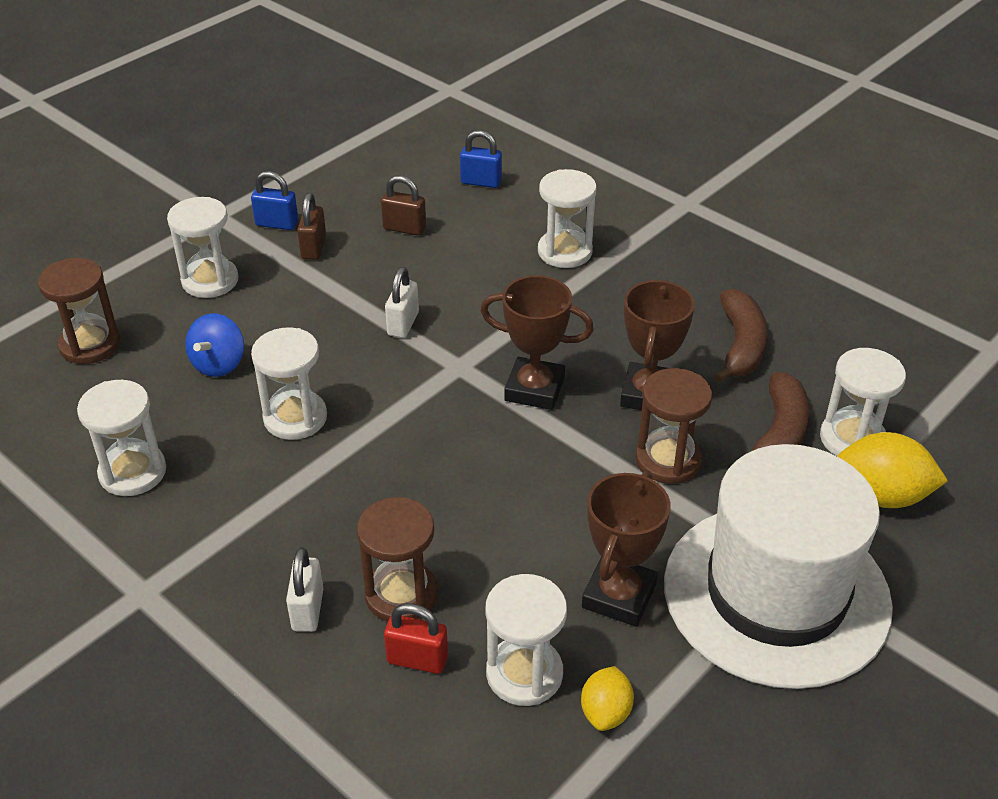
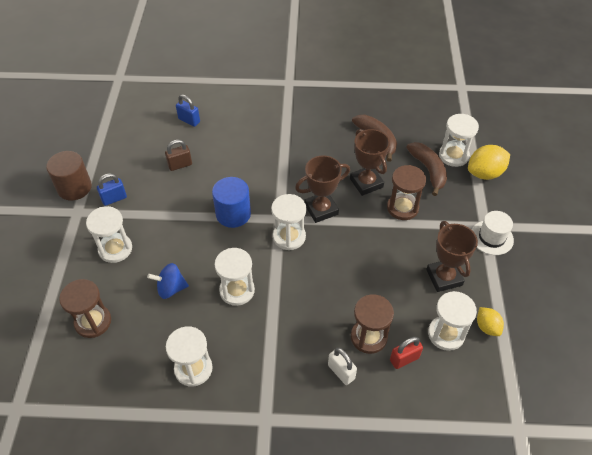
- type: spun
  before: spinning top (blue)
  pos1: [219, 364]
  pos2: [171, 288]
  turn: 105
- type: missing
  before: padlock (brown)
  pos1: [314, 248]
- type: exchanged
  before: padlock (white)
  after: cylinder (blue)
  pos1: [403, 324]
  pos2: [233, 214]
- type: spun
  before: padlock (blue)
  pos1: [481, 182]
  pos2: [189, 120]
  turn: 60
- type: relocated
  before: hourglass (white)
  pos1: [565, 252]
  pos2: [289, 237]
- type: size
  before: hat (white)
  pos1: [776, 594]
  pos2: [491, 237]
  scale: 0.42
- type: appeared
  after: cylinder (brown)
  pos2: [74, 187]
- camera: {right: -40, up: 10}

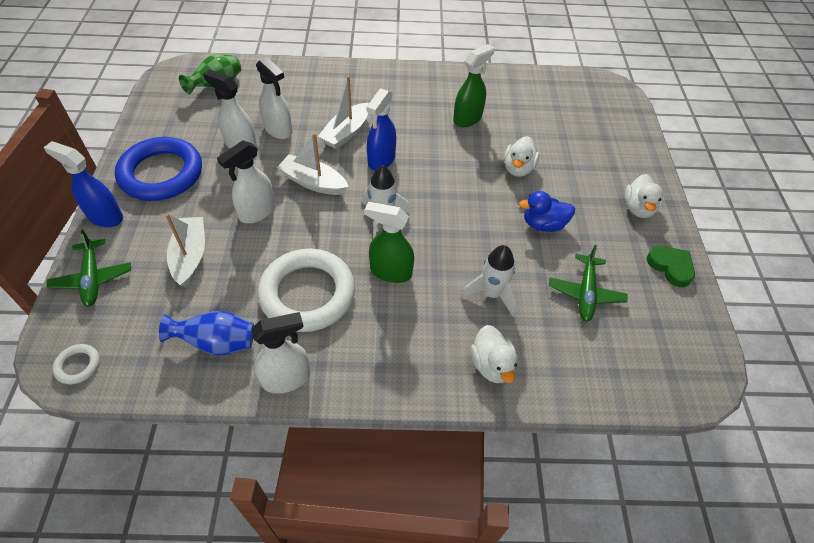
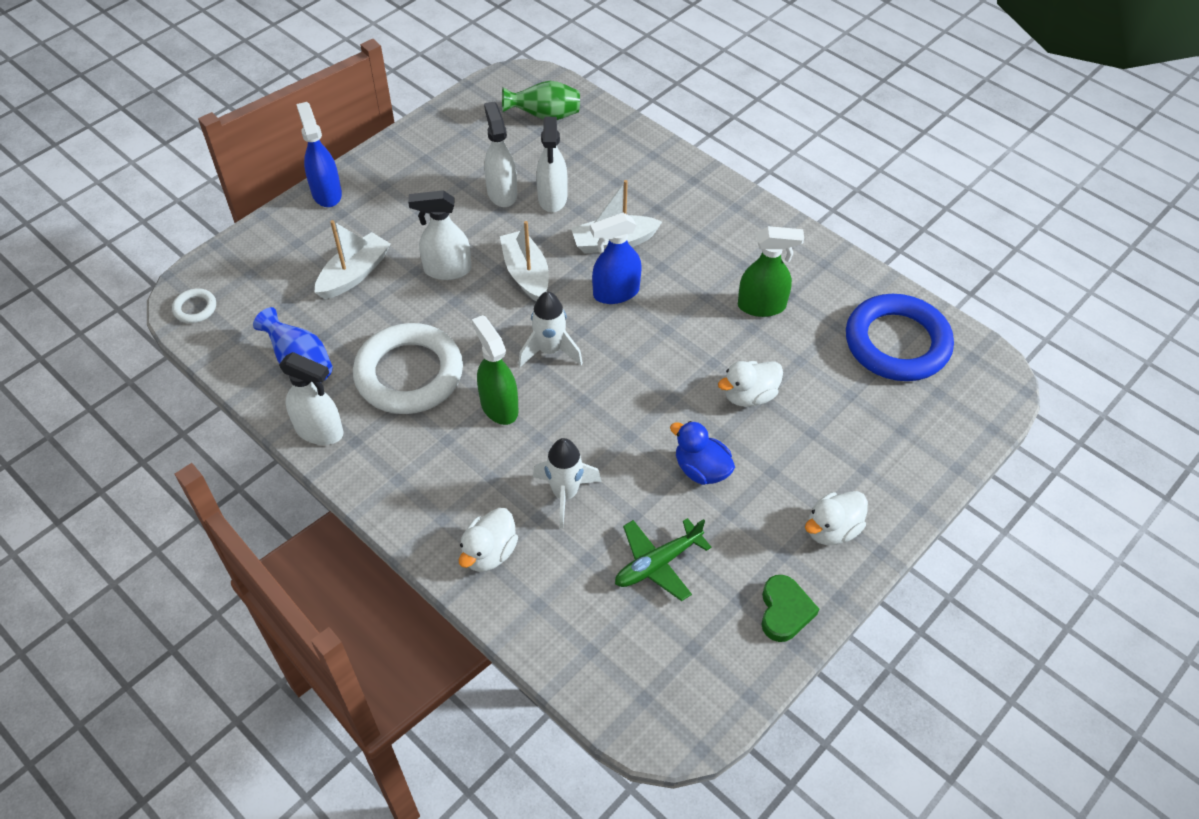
- type: missing
  before: plane (green)
  pos1: [92, 278]
- type: relocated
  before: ring (blue)
  pos1: [161, 174]
  pos2: [897, 343]
- camera: {right: 45, up: 0}

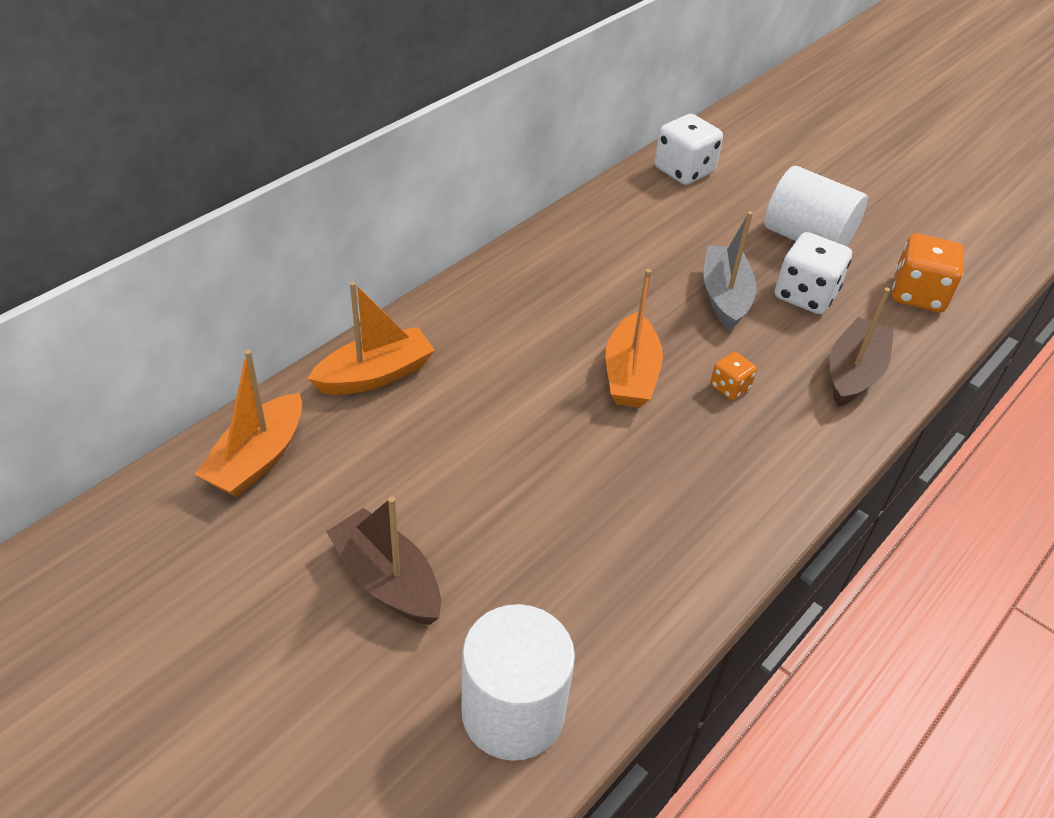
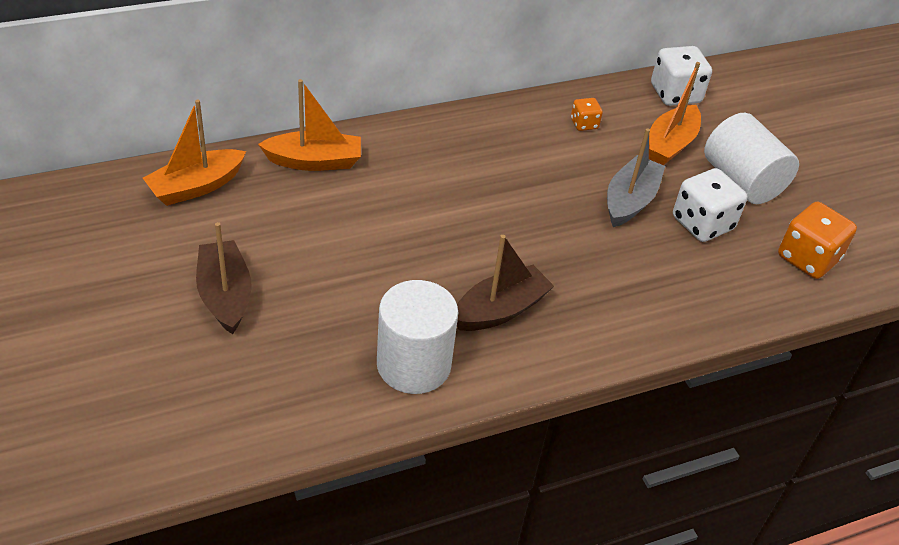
- type: relocated
  before: cylinder (white)
  pos1: [513, 712]
  pos2: [413, 364]
- type: relocated
  before: boat (orange)
  pos1: [630, 374]
  pos2: [669, 145]
- type: relocated
  before: dice (orange)
  pos1: [729, 387]
  pos2: [584, 124]
- type: relocated
  before: boat (brown)
  pos1: [853, 373]
  pos2: [500, 310]
- camera: {right: 25, up: 0}

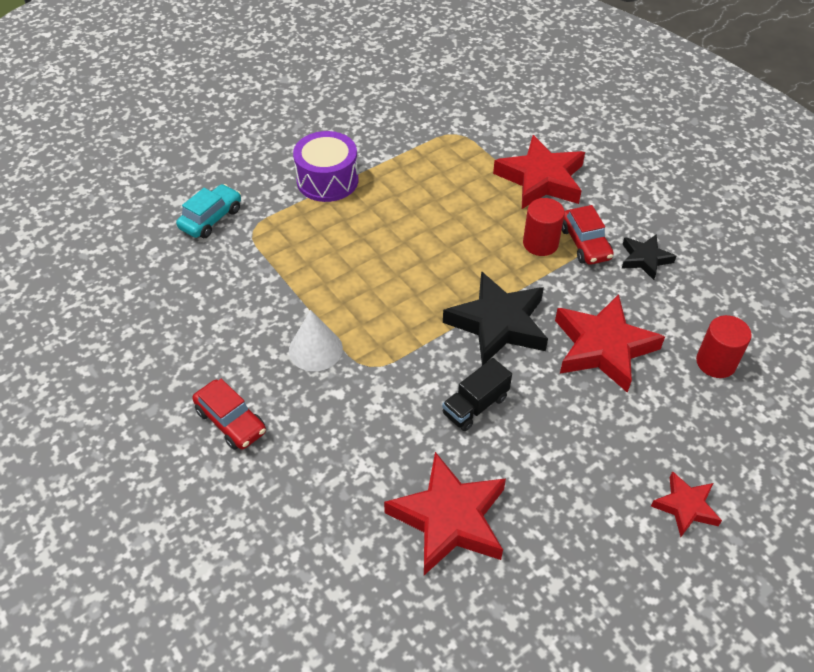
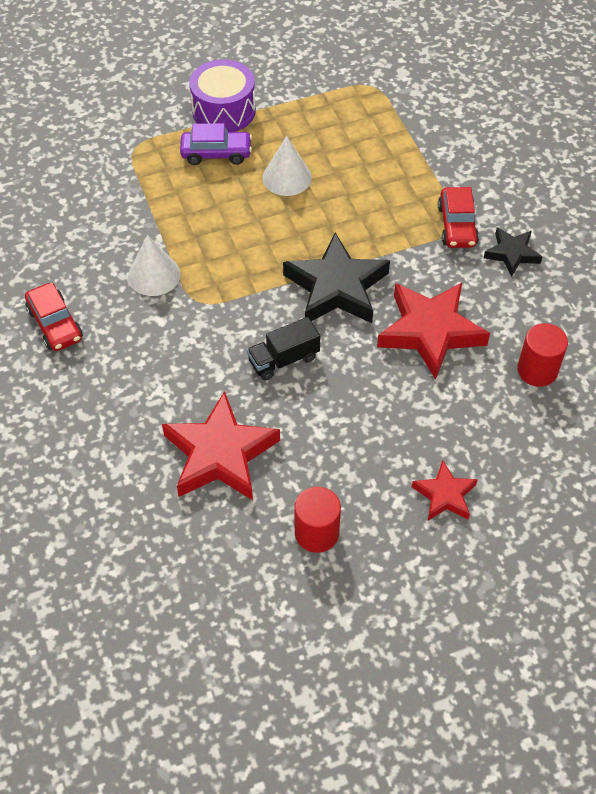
- type: missing
  before: car (turquoise)
  pos1: [211, 218]
- type: missing
  before: star (red)
  pos1: [541, 179]
- type: relocated
  before: cylinder (red)
  pos1: [540, 243]
  pos2: [316, 533]
- type: appeared
  after: car (purple)
  pos2: [216, 153]
- type: appeared
  after: cone (white)
  pos2: [287, 177]
- camera: {right: 15, up: 5}

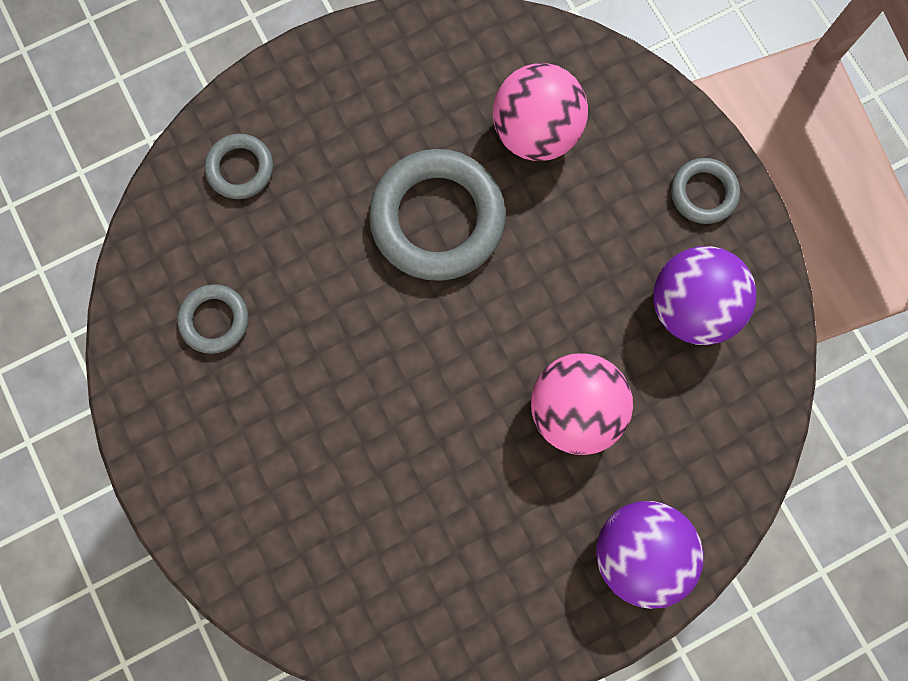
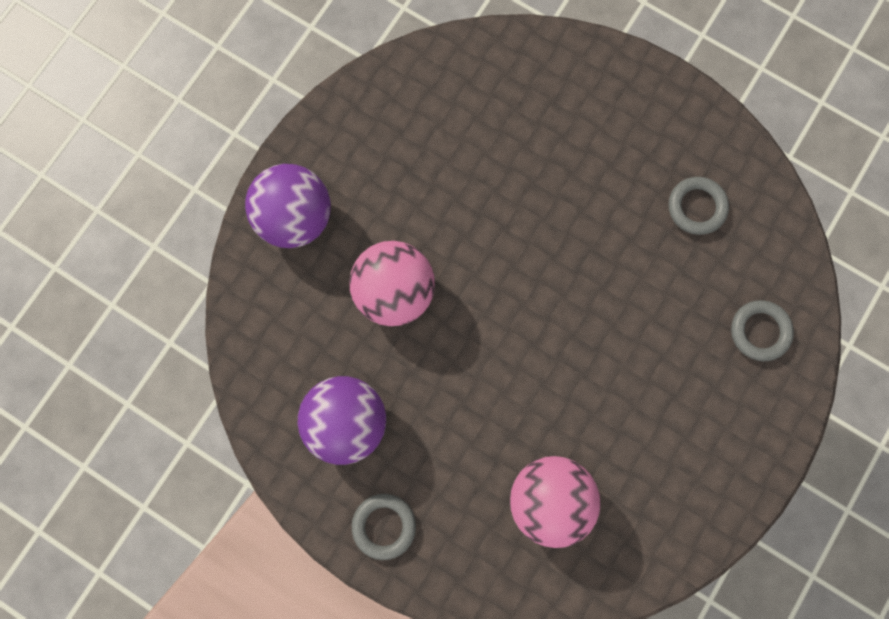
- type: missing
  before: ring (grey)
  pos1: [437, 219]
- camera: {right: 150, up: 0}

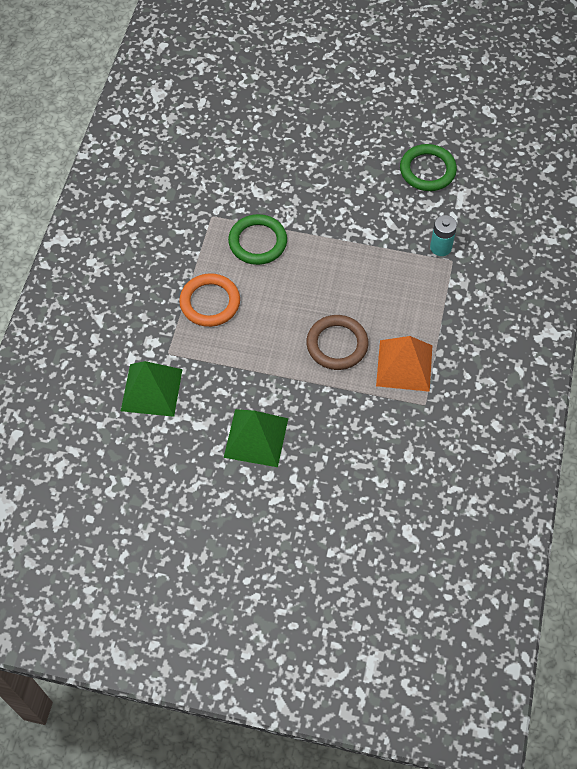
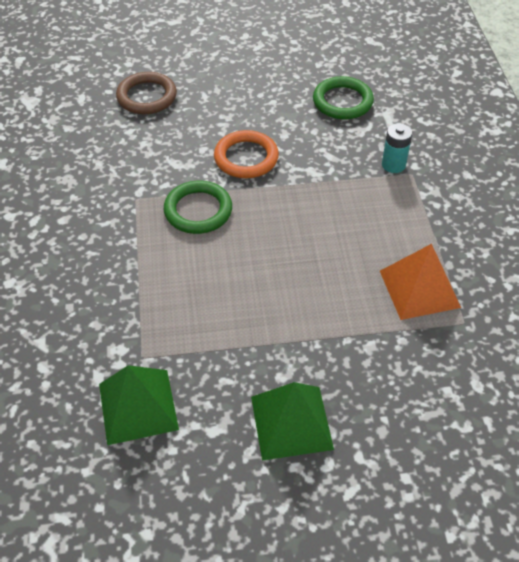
- type: relocated
  before: ring (orange)
  pos1: [210, 302]
  pos2: [246, 158]
- type: relocated
  before: ring (brown)
  pos1: [337, 344]
  pos2: [147, 97]
- camera: {right: -20, up: -10}

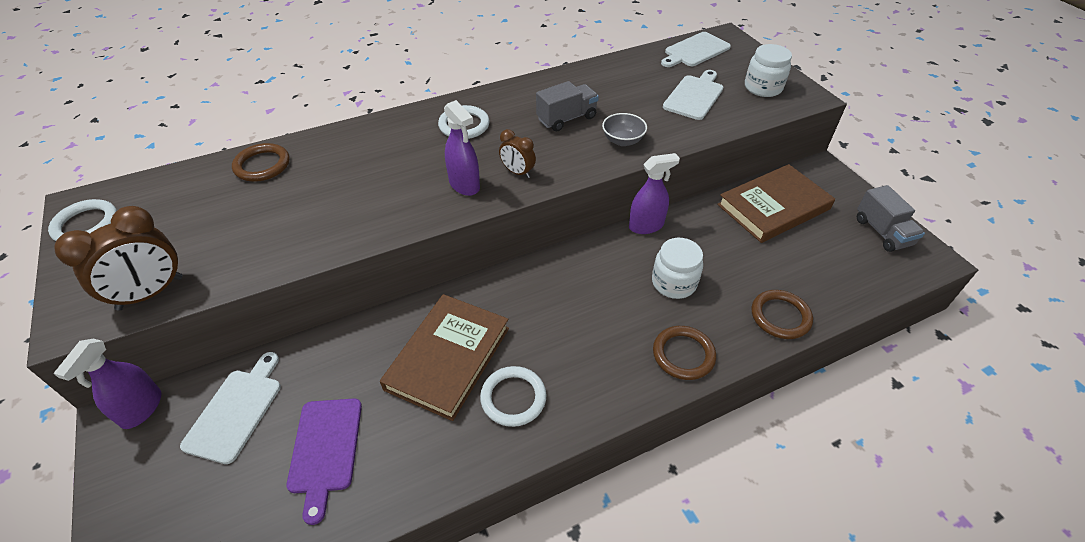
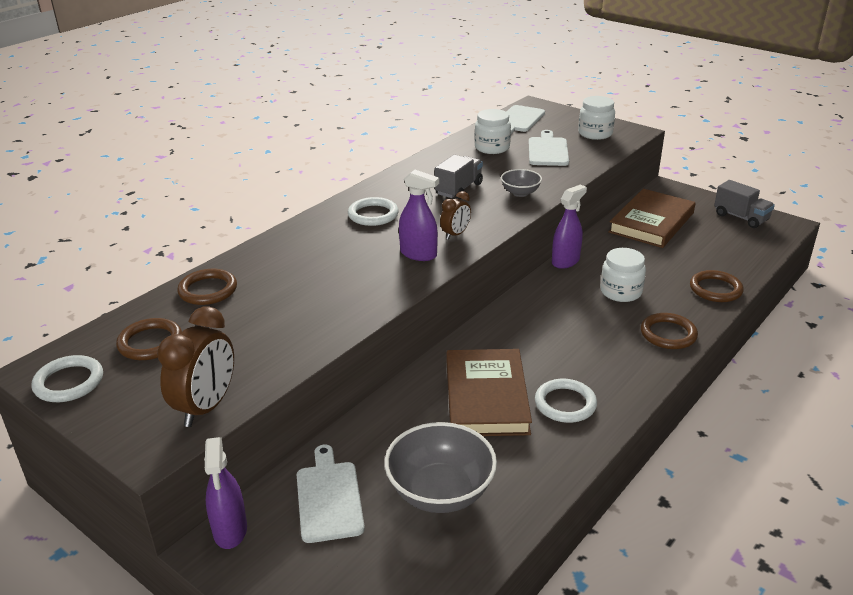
- type: exchanged
  before: cutting board (purple)
  after: bowl (grey)
  pos1: [325, 450]
  pos2: [440, 492]
- type: spun
  before: clock (brown)
  pos1: [517, 172]
  pos2: [455, 234]
  turn: -60
- type: appeared
  after: ring (brown)
  pos2: [150, 343]
- type: appeared
  after: jar (white)
  pos2: [492, 148]
- camera: {right: -25, up: -15}

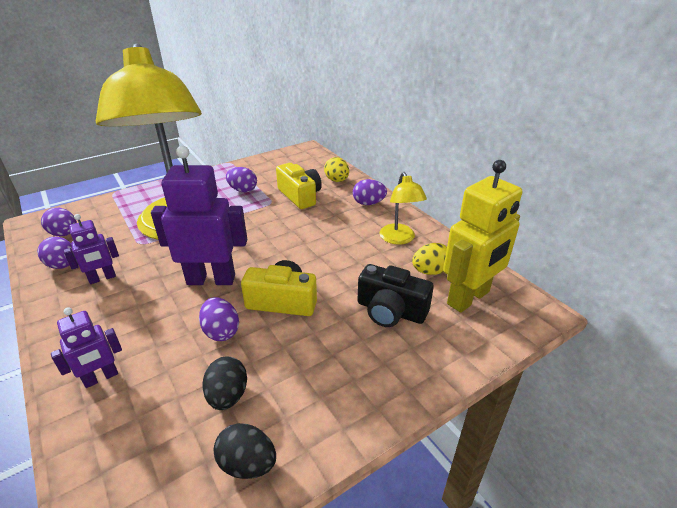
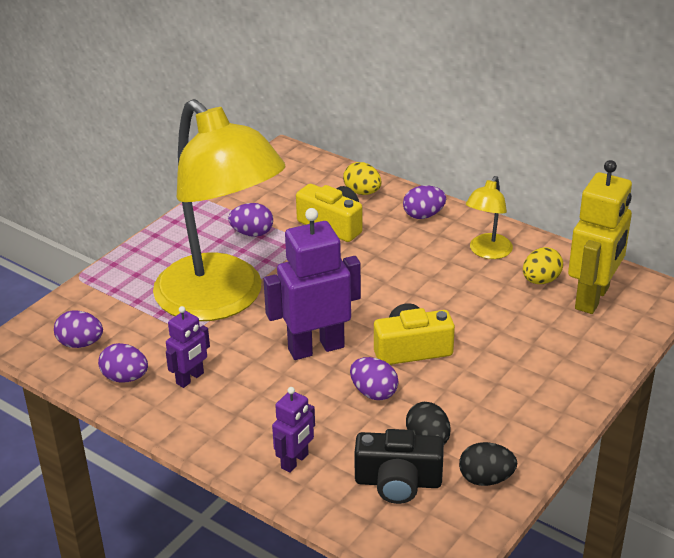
- type: relocated
  before: camera (black)
  pos1: [390, 311]
  pos2: [398, 482]
- type: spun
  before: lamp (yellow)
  pos1: [399, 239]
  pos2: [487, 252]
  turn: 60
- camera: {right: -20, up: 0}

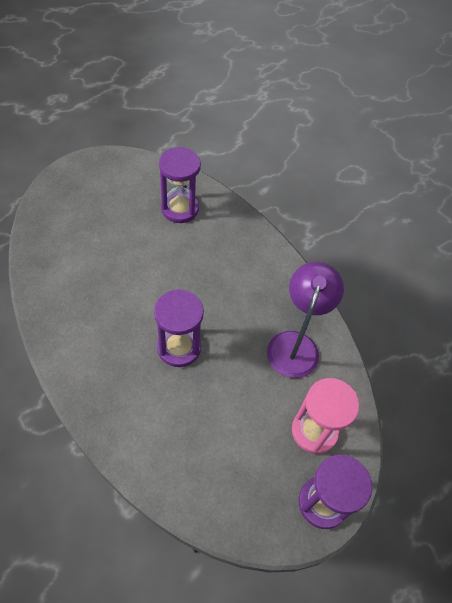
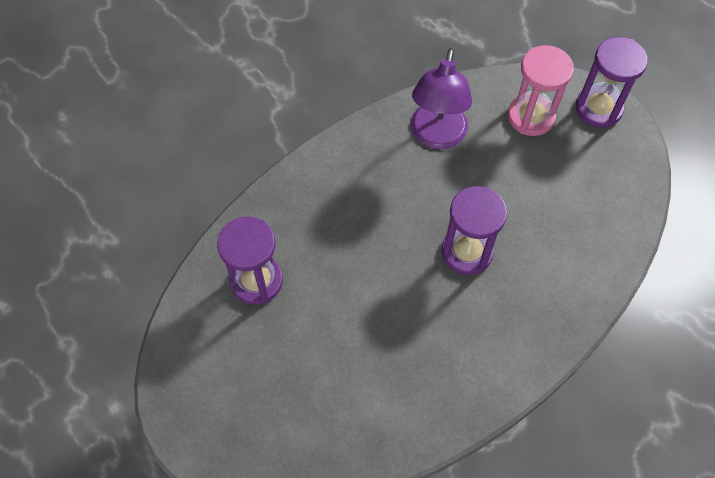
- type: spun
  before: lamp (purple)
  pos1: [295, 344]
  pos2: [436, 136]
  turn: -90
- camera: {right: -90, up: 5}

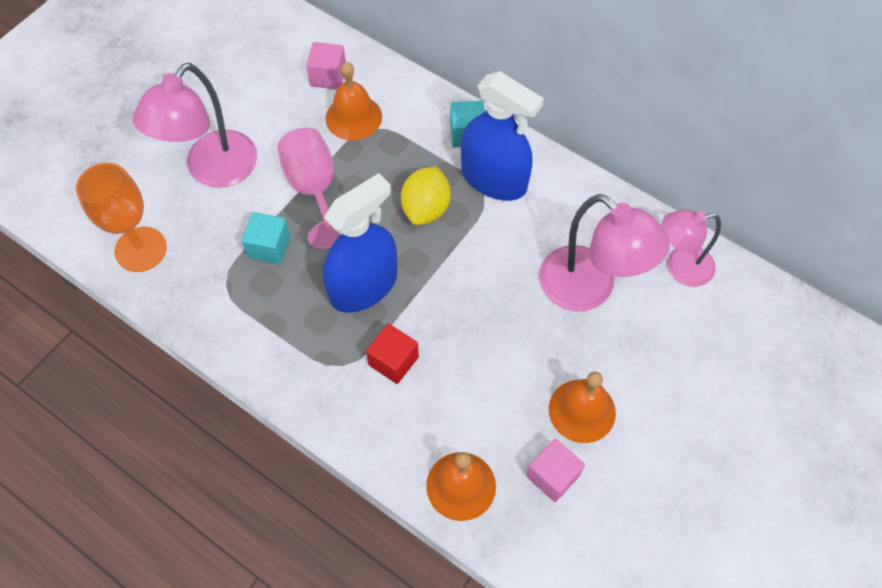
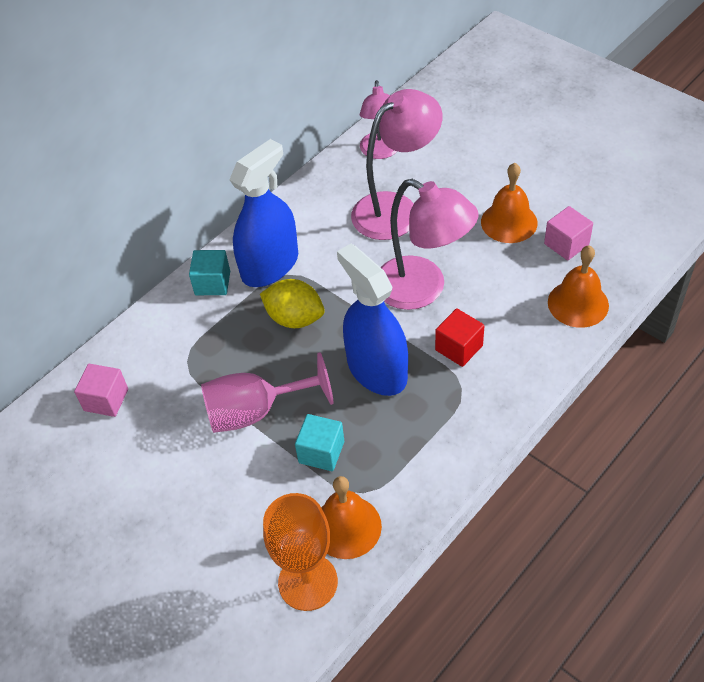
- type: relocated
  before: lamp (pink)
  pos1: [213, 171]
  pos2: [422, 289]
- type: relocated
  before: bell (orange)
  pos1: [353, 117]
  pos2: [347, 526]
- camera: {right: -80, up: -10}

